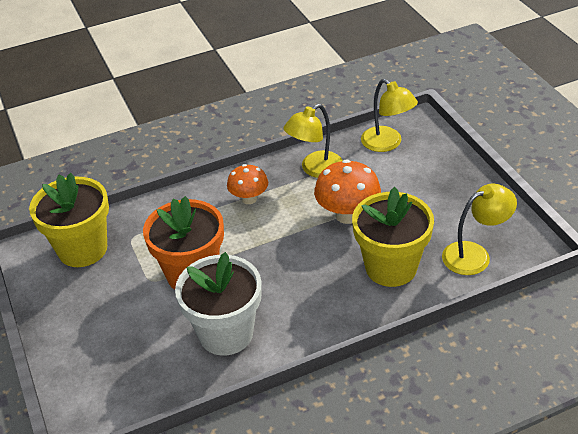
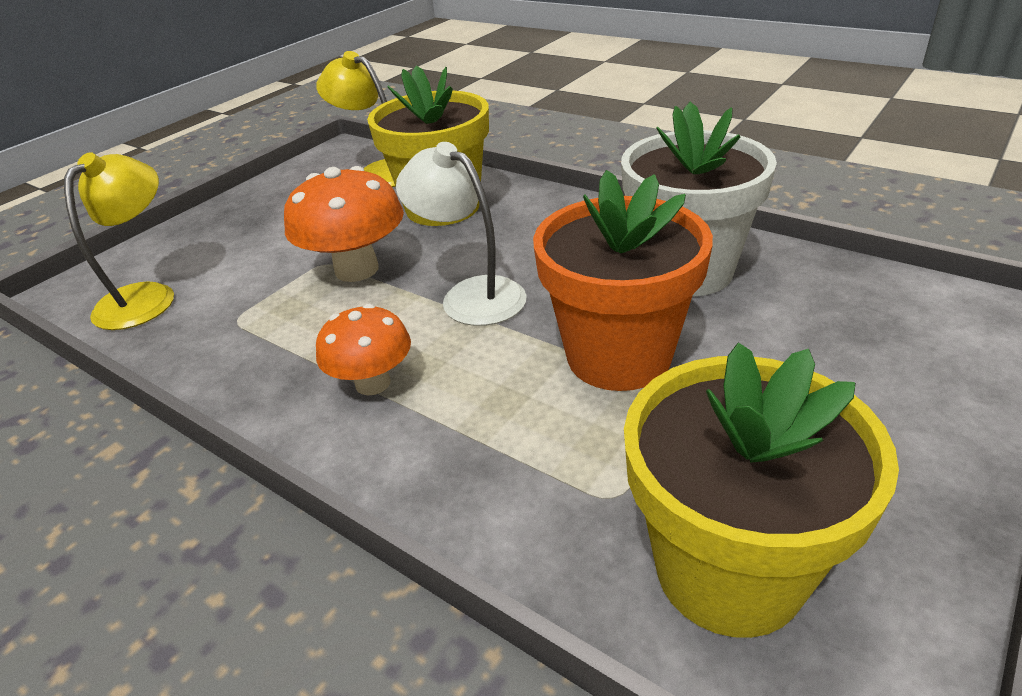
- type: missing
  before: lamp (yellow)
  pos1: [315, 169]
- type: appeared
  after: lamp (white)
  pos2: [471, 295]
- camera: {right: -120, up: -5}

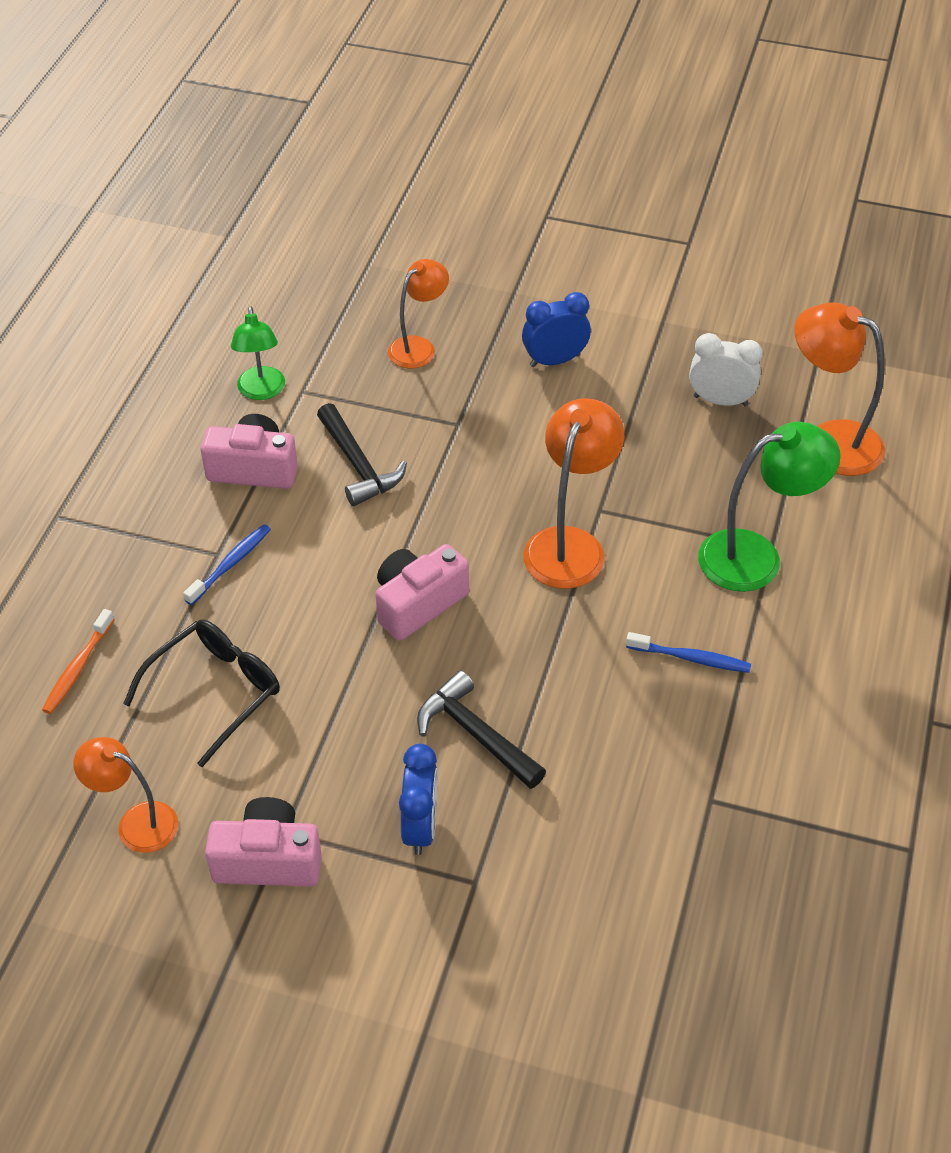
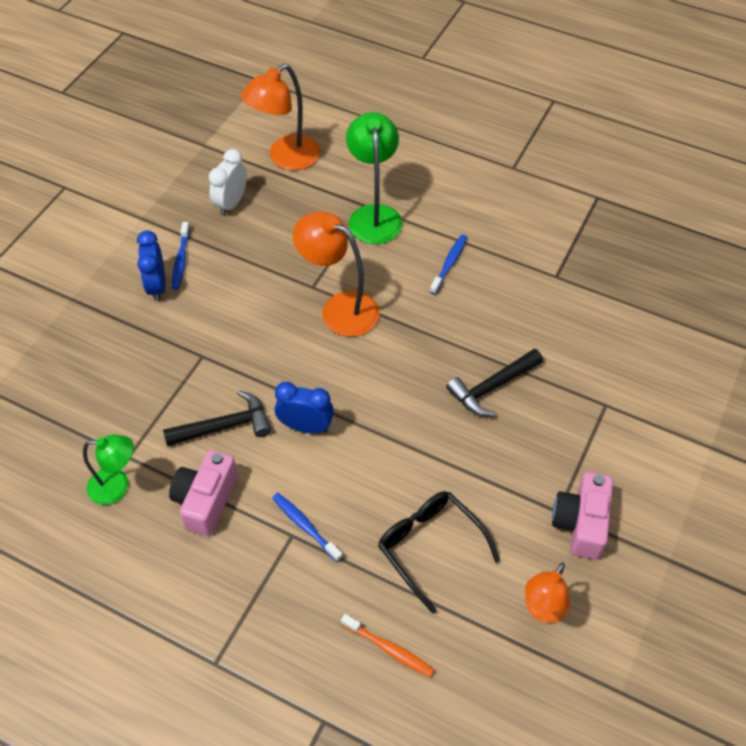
- type: missing
  before: camera (pink)
  pos1: [418, 603]
- type: missing
  before: lamp (orange)
  pos1: [419, 347]
- type: relocated
  before: clock (blue)
  pos1: [420, 827]
  pos2: [306, 427]
- type: appeared
  after: toothbrush (blue)
  pos2: [181, 260]
- camera: {right: -80, up: 5}

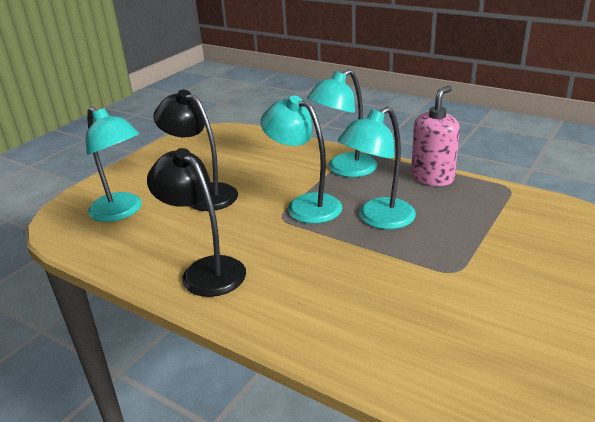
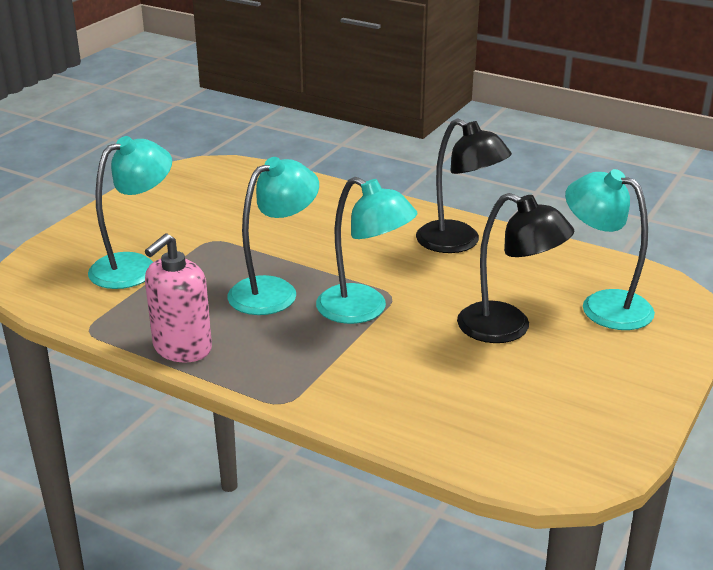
- type: relocated
  before: lamp (turquoise)
  pos1: [344, 169]
  pos2: [135, 266]
- camera: {right: 175, up: 0}

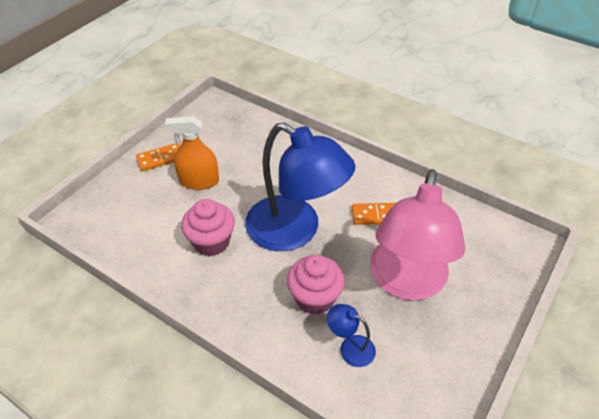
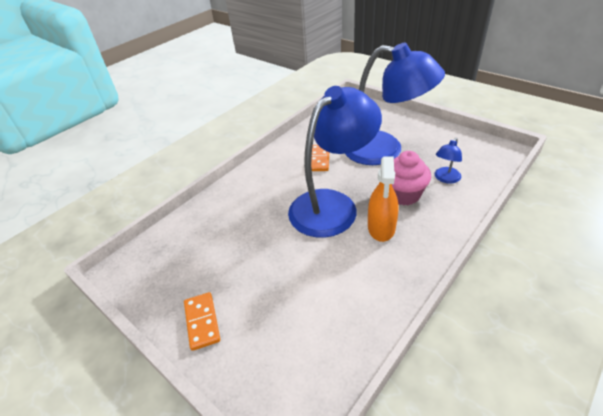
- type: relocated
  before: spray bottle (orange)
  pos1: [199, 181]
  pos2: [381, 227]
- type: missing
  before: cupcake (pink)
  pos1: [211, 242]
- type: colour
  before: lamp (pink)
  after: lamp (blue)
  pos1: [406, 282]
  pos2: [385, 150]
- camera: {right: -80, up: -5}

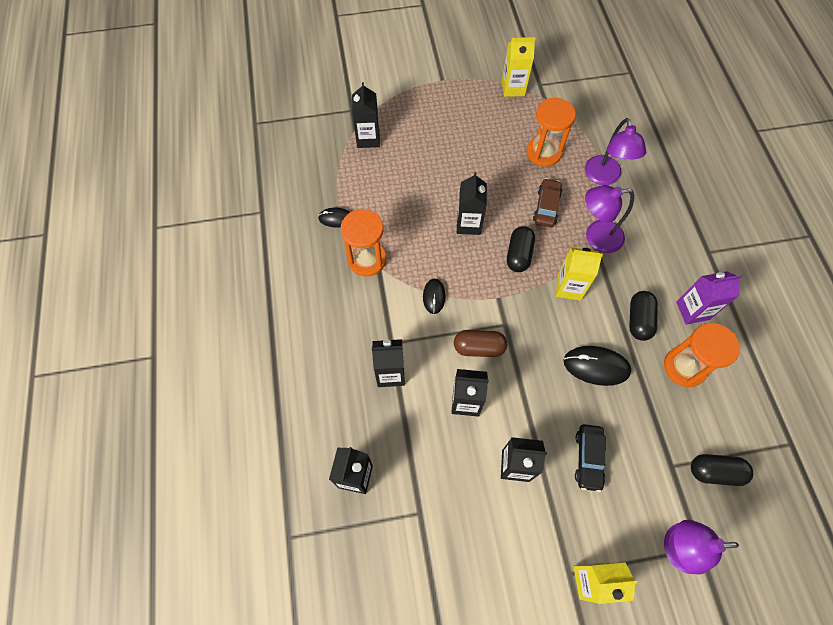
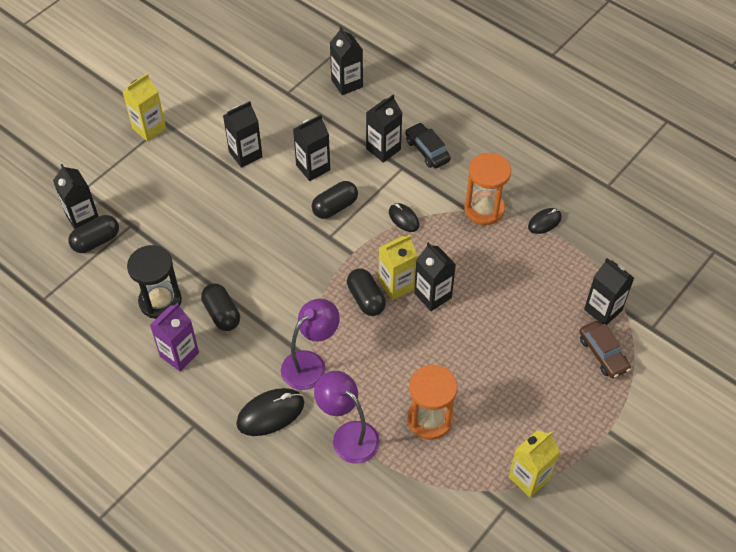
- type: colour
  before: capsule (brown)
  after: capsule (black)
  pos1: [479, 348]
  pos2: [335, 207]
- type: relocated
  before: car (brown)
  pos1: [546, 207]
  pos2: [603, 354]
- type: relocated
  before: carton (yellow)
  pos1: [569, 287]
  pos2: [396, 285]
- type: relocated
  before: mouse (black)
  pos1: [596, 366]
  pos2: [270, 413]
- type: relocated
  before: car (black)
  pos1: [588, 459]
  pos2: [427, 150]
- type: colour
  before: hourglass (orange)
  after: hourglass (black)
  pos1: [684, 367]
  pos2: [160, 301]
- type: missing
  before: lamp (purple)
  pos1: [676, 548]
- type: appeared
  after: carton (black)
  pos2: [83, 219]
- camera: {right: 140, up: -10}

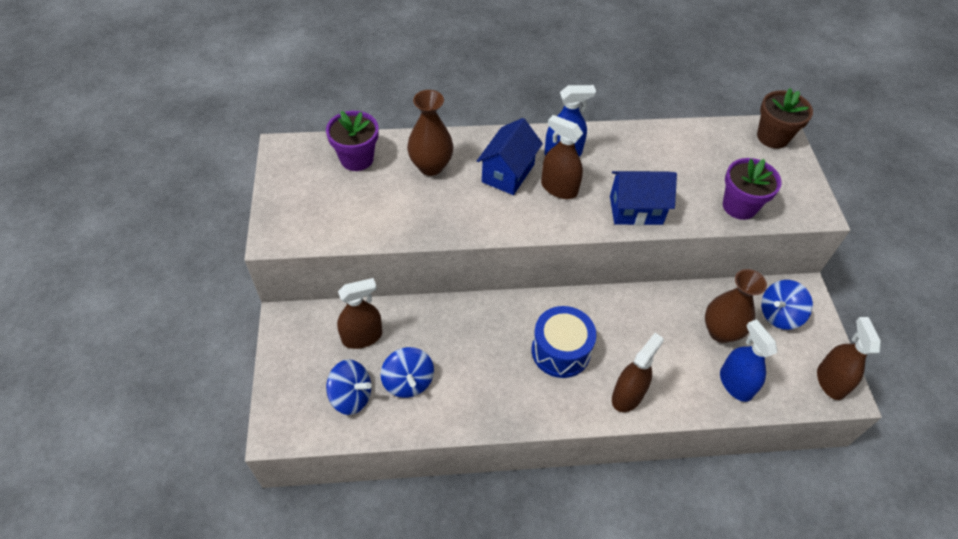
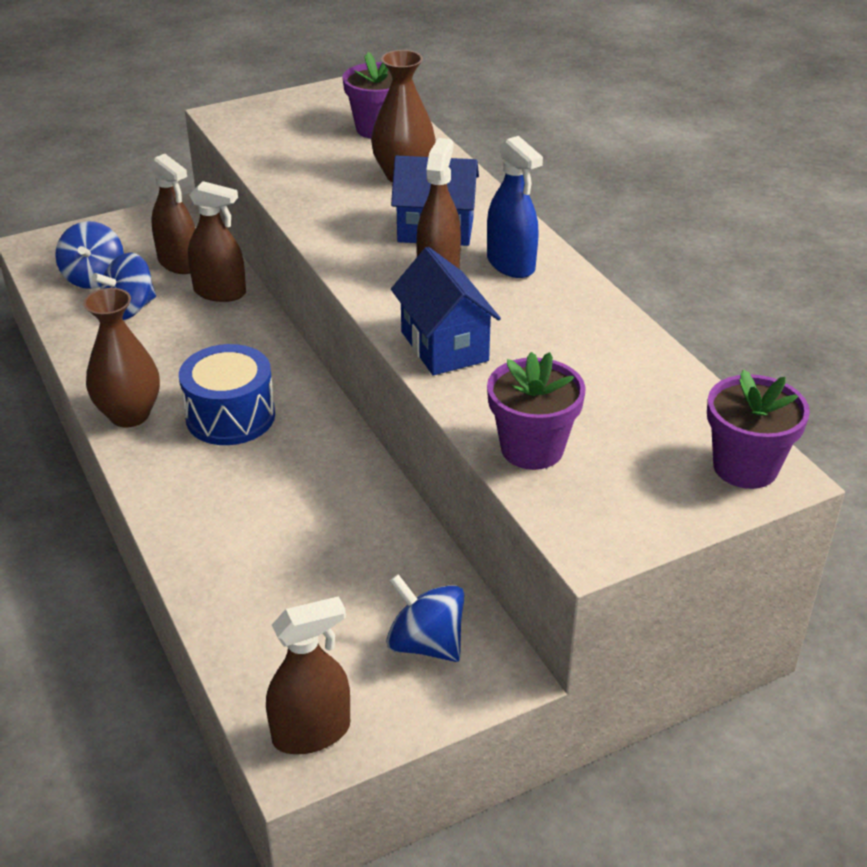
- type: relocated
  before: spray bottle (brown)
  pos1: [627, 395]
  pos2: [220, 292]
- type: relocated
  before: vase (brown)
  pos1: [721, 331]
  pos2: [129, 415]
- type: missing
  before: spray bottle (blue)
  pos1: [735, 384]
- type: colour
  before: flower pot (brown)
  after: flower pot (purple)
  pos1: [772, 137]
  pos2: [745, 467]
- camera: {right: 70, up: -15}

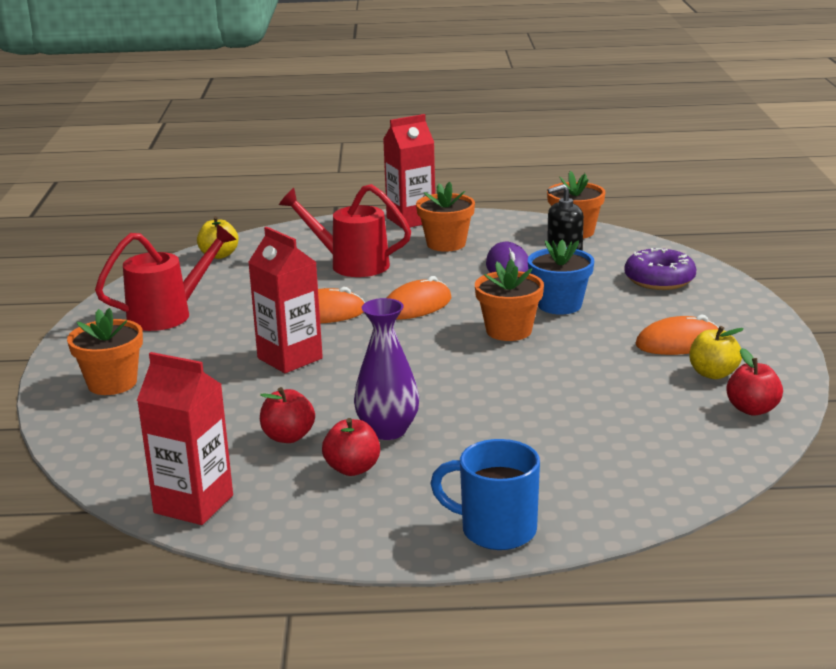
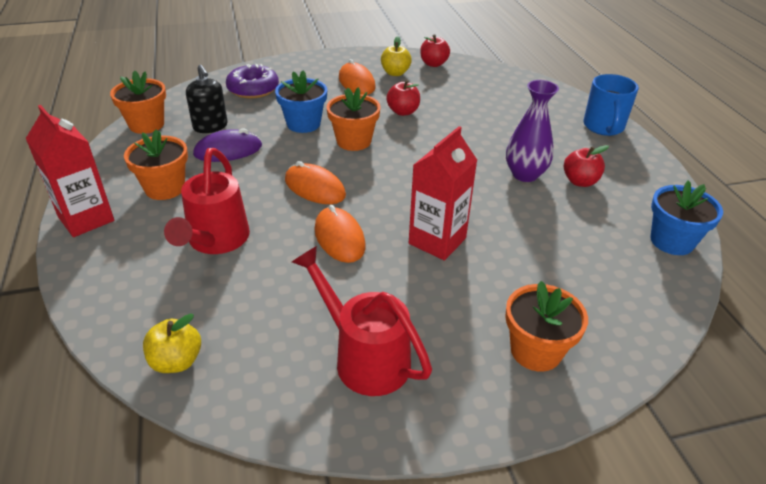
- type: exchanged
  before: carton (red)
  after: flower pot (blue)
  pos1: [193, 504]
  pos2: [671, 241]
- type: relocated
  before: apple (red)
  pos1: [288, 437]
  pos2: [403, 112]
- camera: {right: -105, up: 15}

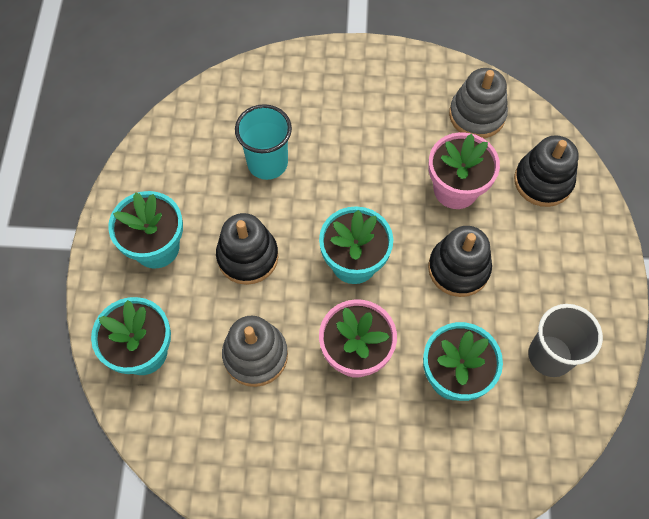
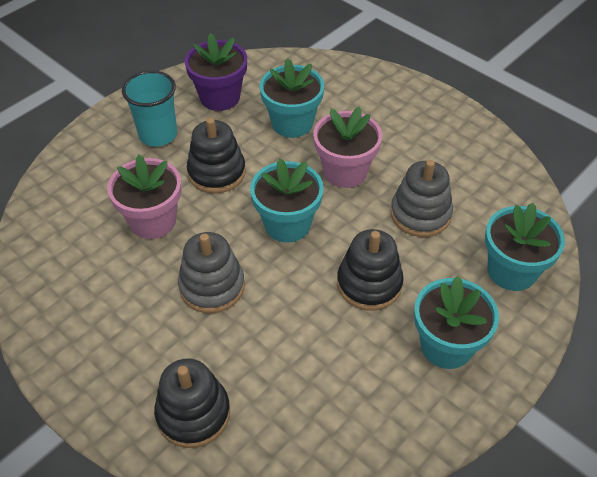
- type: relocated
  before: cup (turquoise)
  pos1: [267, 163]
  pos2: [158, 135]
- type: relocated
  before: stacking toy (grey)
  pos1: [477, 115]
  pos2: [212, 286]
- type: relocated
  before: stacking toy (black)
  pos1: [543, 181]
  pos2: [193, 413]
- type: exchanged
  before: cup (grey)
  after: flower pot (purple)
  pos1: [550, 356]
  pos2: [220, 97]
- camera: {right: -140, up: -15}

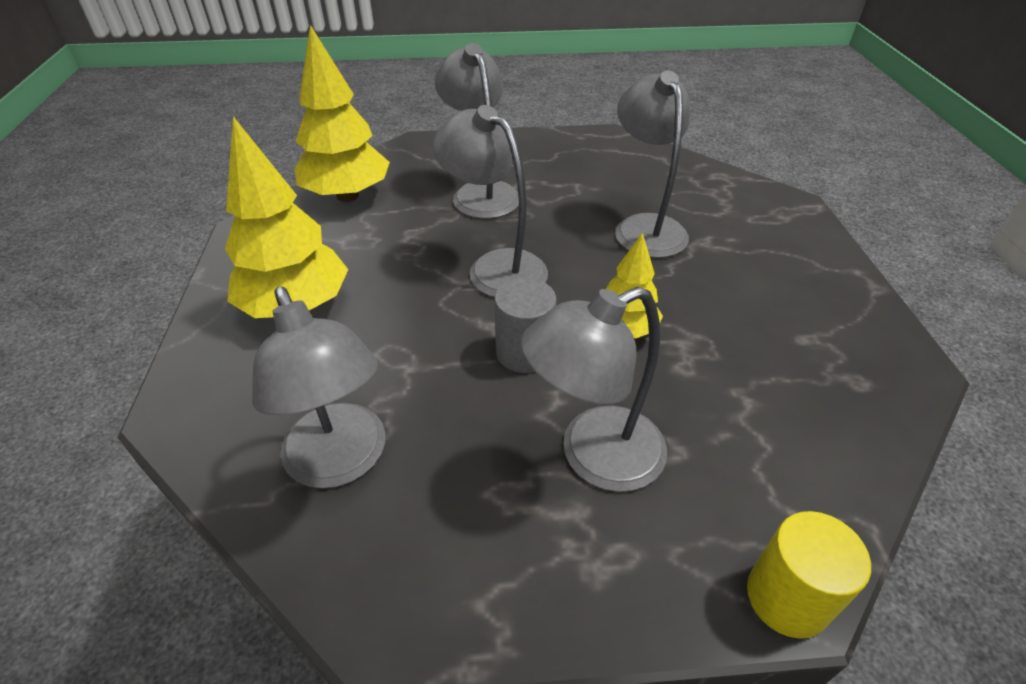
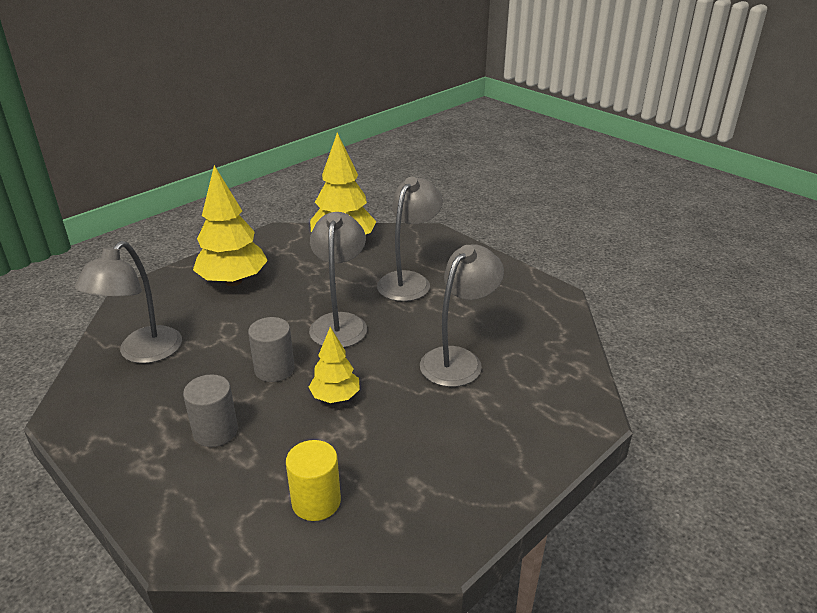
- type: exchanged
  before: lamp (grey)
  after: cylinder (grey)
  pos1: [594, 456]
  pos2: [215, 431]
- type: relocated
  before: cylinder (yellow)
  pos1: [787, 598]
  pos2: [316, 501]
- camera: {right: 50, up: -10}

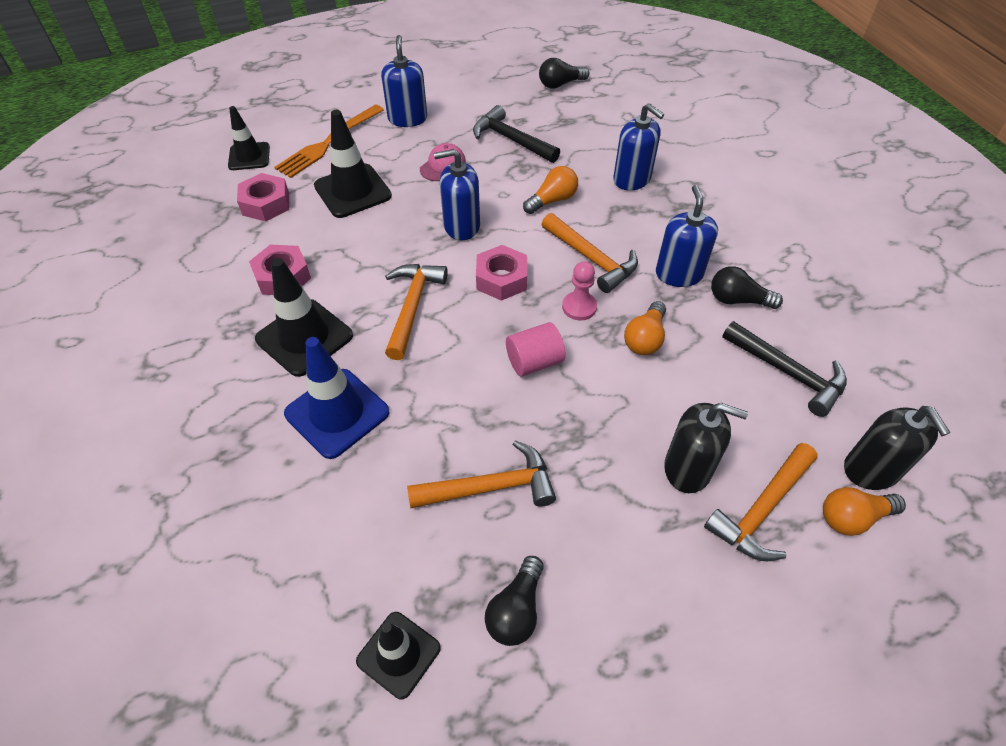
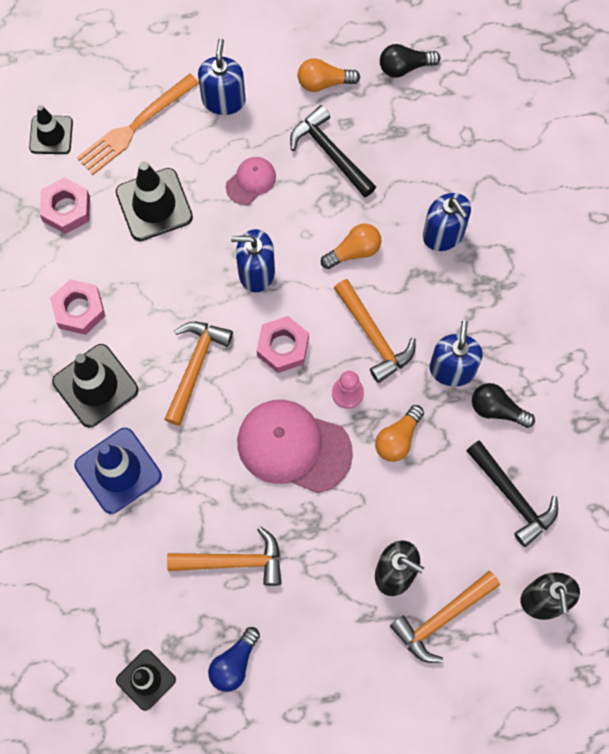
- type: colour
  before: light bulb (black)
  after: light bulb (blue)
  pos1: [516, 610]
  pos2: [234, 663]
- type: exchanged
  before: cylinder (pink)
  after: cap (pink)
  pos1: [534, 362]
  pos2: [293, 447]
- type: relocated
  before: light bulb (orange)
  pos1: [852, 517]
  pos2: [324, 82]
- camera: {right: 10, up: 20}

